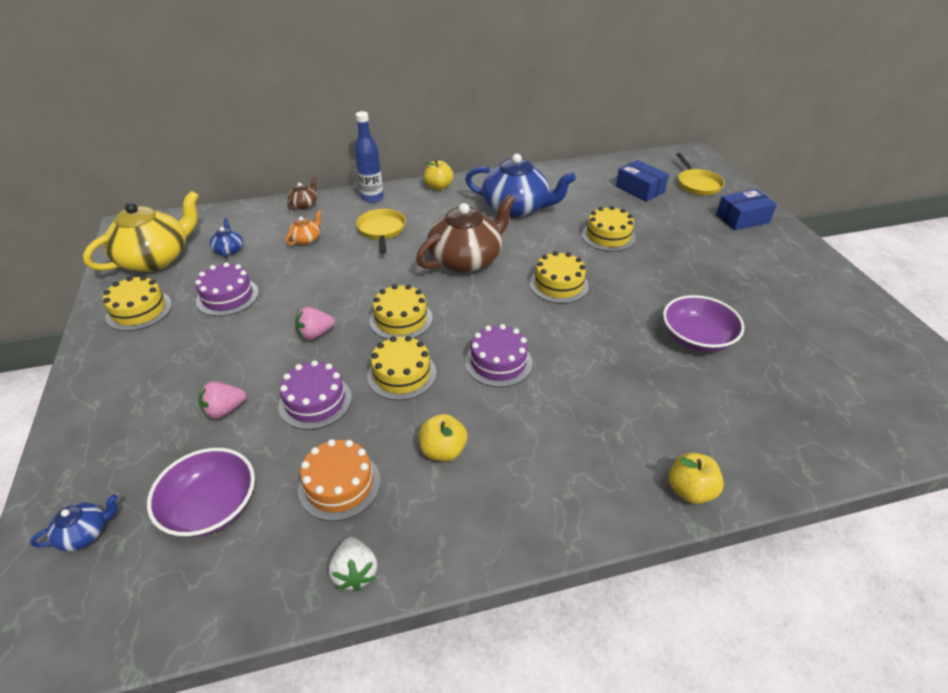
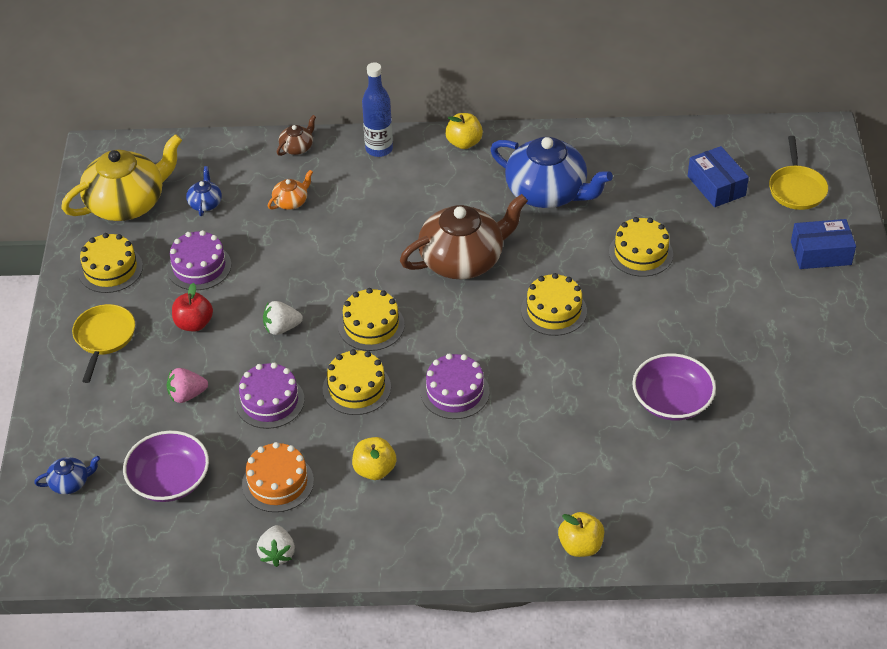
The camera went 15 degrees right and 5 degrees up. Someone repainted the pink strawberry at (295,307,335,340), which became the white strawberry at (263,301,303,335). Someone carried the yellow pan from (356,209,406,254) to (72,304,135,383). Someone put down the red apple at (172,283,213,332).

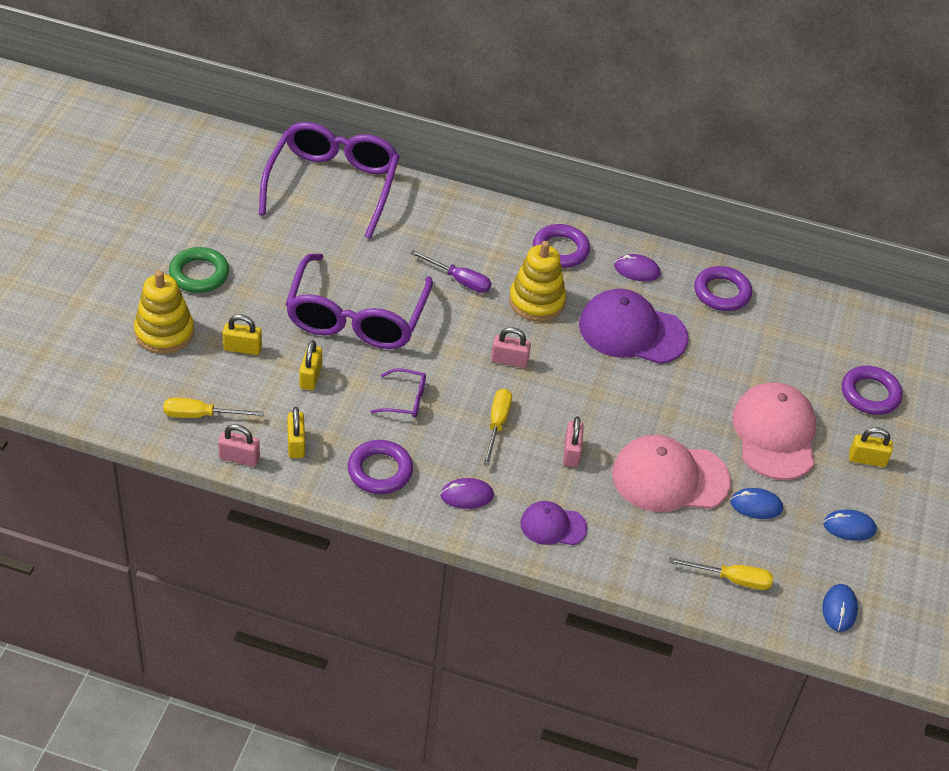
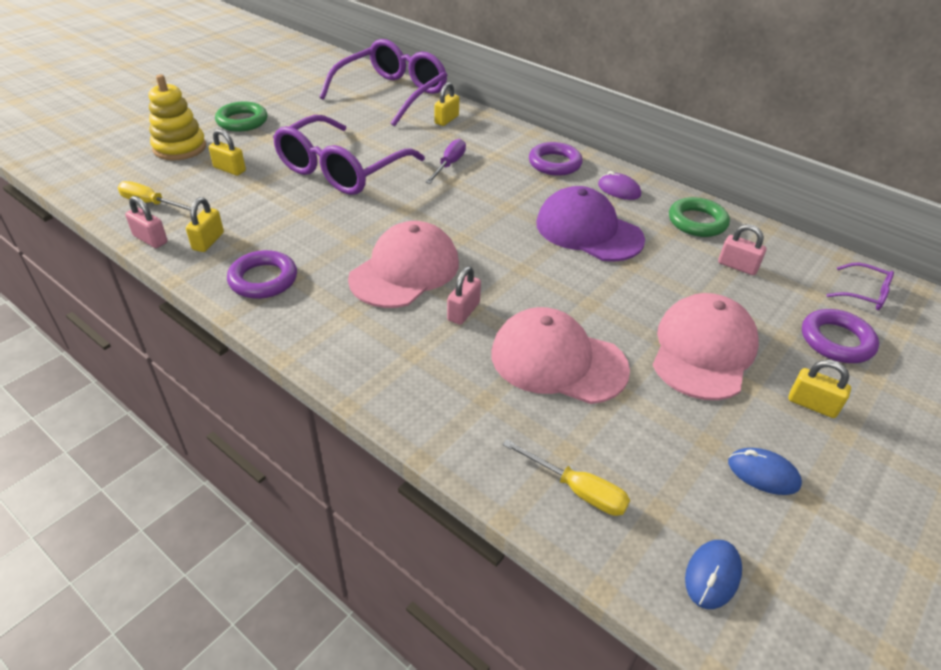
The camera went 25 degrees right and 5 degrees down. Someone carried the yellow padlock from (299,340,322,390) to (434,82,459,126). Someone carried the purple glasses from (370,368,426,418) to (827,263,894,310). Someone rotated the purple screwdriver at (410,250,491,293) by 120 degrees counterclockwise. Someone took away the purple mouse at (440,478,494,509). Someone swapped the yellow screwdriver at (483,388,512,466) for the pink cap at (348,221,459,308). Someone carried the pink padlock from (491,327,531,368) to (718,224,766,275). Someone took away the yellow stacking toy at (509,241,566,321). Someone took away the purple cap at (521,501,588,545). Someone repainted the purple ring at (694,266,752,311), which became the green ring at (669,197,730,237). Someone took away the blue mouse at (730,488,783,519).

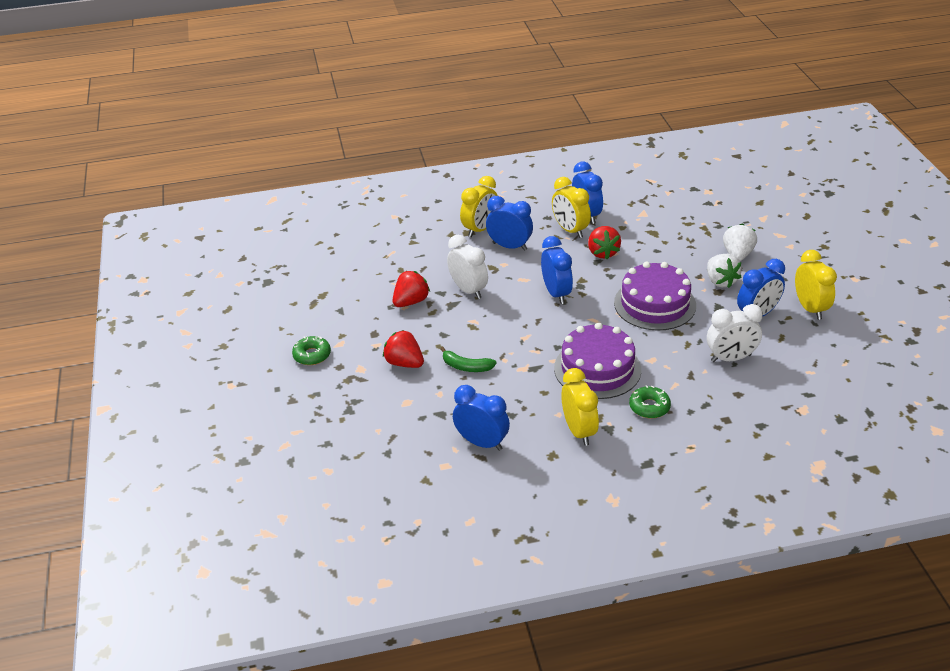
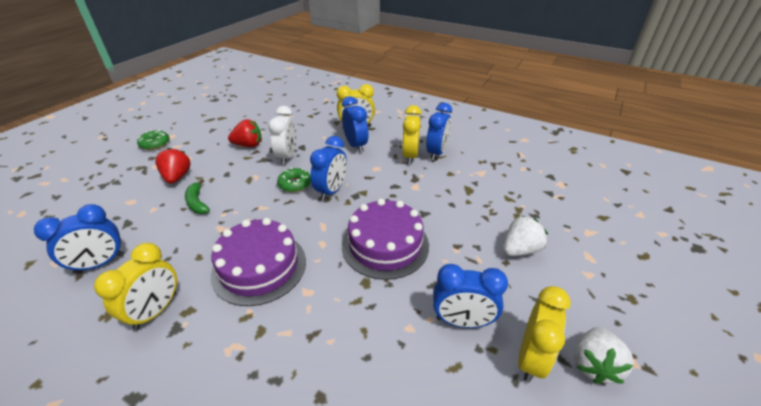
The camera went 40 degrees right and 0 degrees up. Someone rotated the blue clock at (453,385,510,451) by 75 degrees clockwise. Someone took away the red strawberry at (588,226,621,259). Someone carried the green donut from (629,385,671,418) to (277,168,311,192). Someone carried the white strawberry from (707,254,742,288) to (574,327,634,384). Someone took away the white clock at (707,304,763,362).

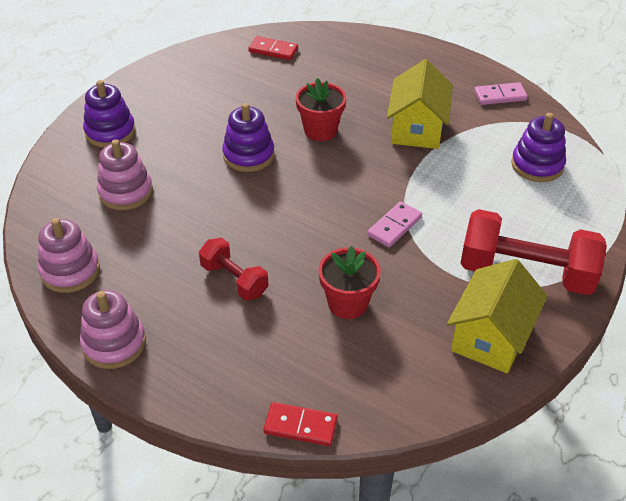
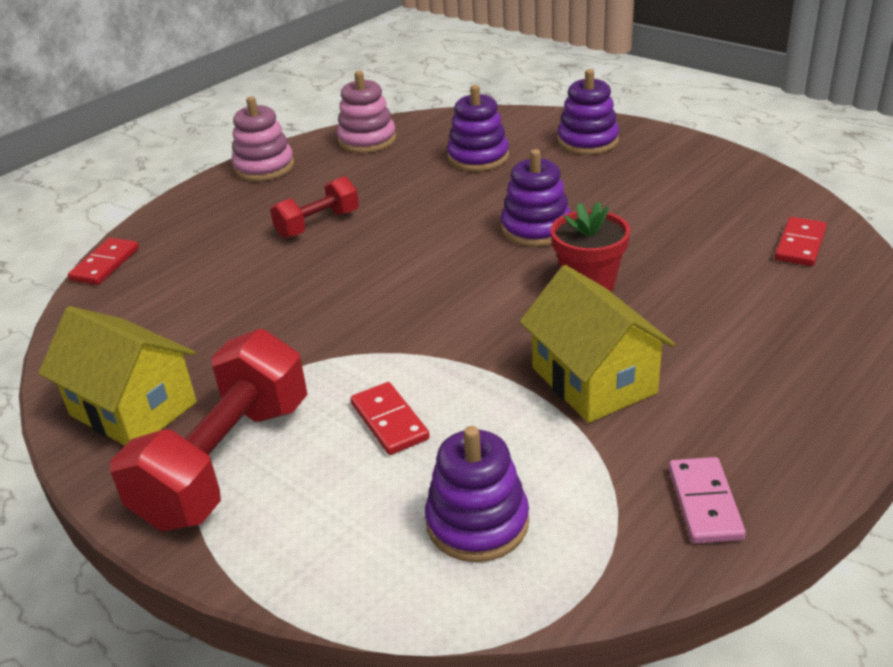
The camera went 100 degrees right and 10 degrees down. Someone repainted the pink stacking toy at (97,139,153,210), which became the purple stacking toy at (447,85,509,172). Someone took away the red flower pot at (318,246,381,319). Someone took away the pink domino at (367,201,422,247). Someone rotated the yellow house at (387,59,453,149) by 45 degrees clockwise. Someone put down the red domino at (350,382,430,455).

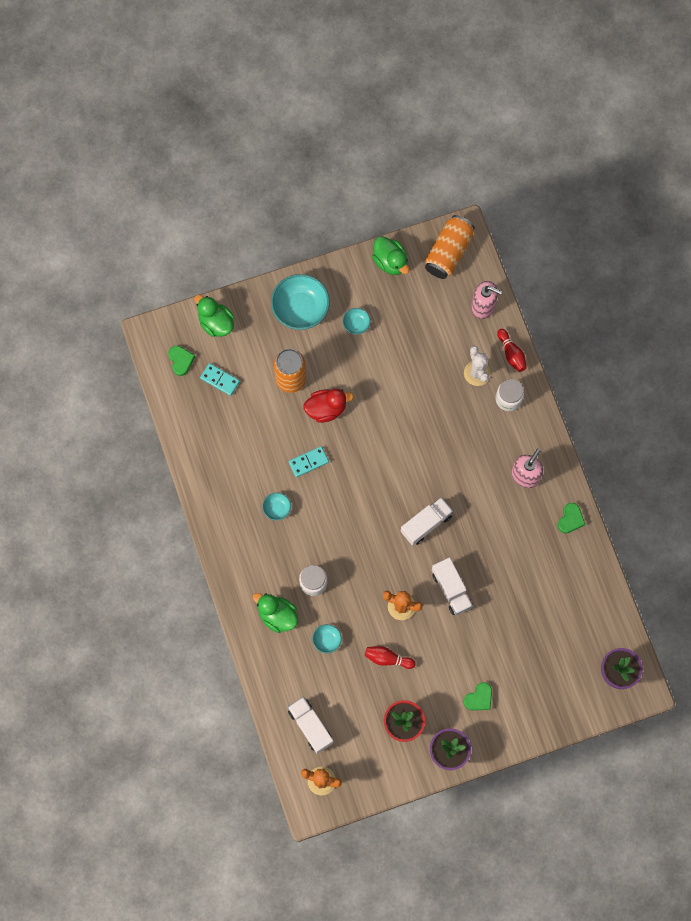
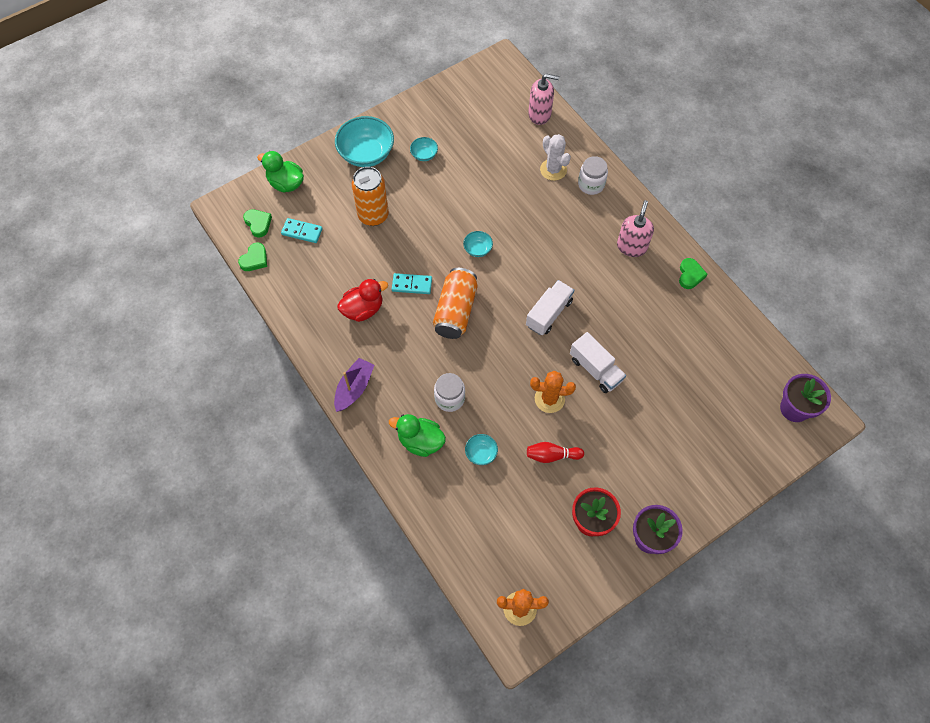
The camera went 15 degrees left and 10 degrees down. Someone carried the turquoise bowl from (262,493,291,521) to (463,231,493,257). Someone took away the white truck at (288,697,333,754). Someone rotated the turquoise domino at (289,446,329,477) by 45 degrees clockwise. Someone carried the red duck from (303,389,354,423) to (337,279,388,322). Someone took away the green duck at (372,236,409,275). Someone carried the orange can from (425,215,475,279) to (433,268,477,339). Someone carried the green heart from (464,682,492,710) to (238,243,267,271). Someone took away the red bowling pin at (497,329,527,372). Someone put down the purple boat at (334,358,374,412).

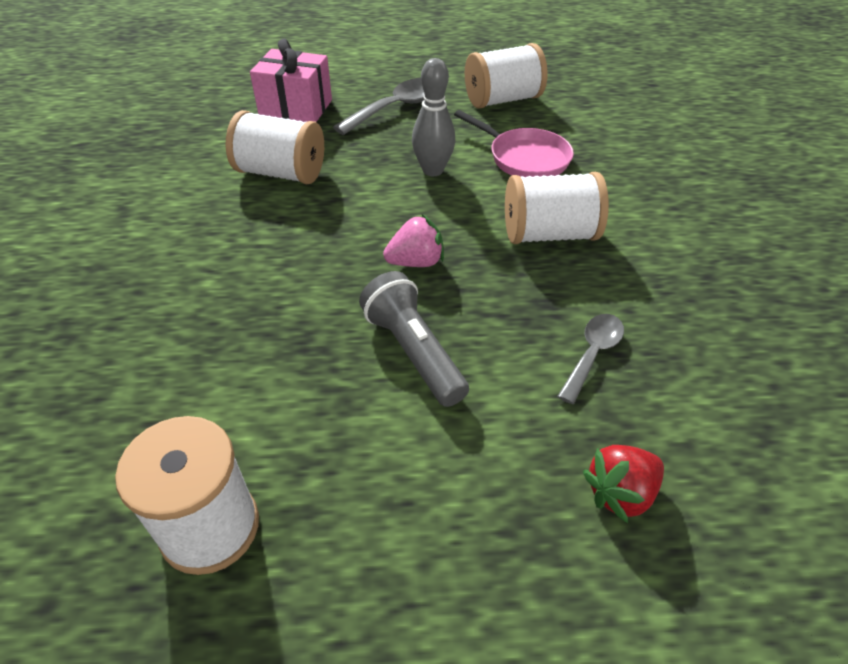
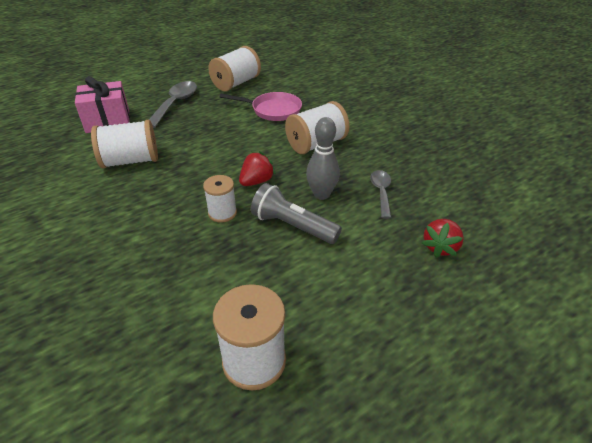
The camera went 30 degrees left and 5 degrees down. Someone repainted the pink strawberry at (383,214,444,267), which became the red strawberry at (239,151,276,186). Someone carried the grey bowling pin from (412,58,455,176) to (306,117,340,200). Someone put down the white spool at (203,175,237,223).

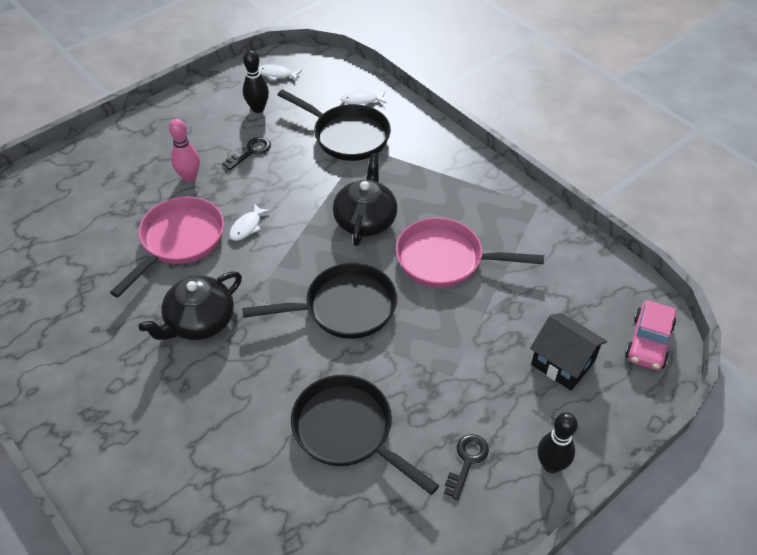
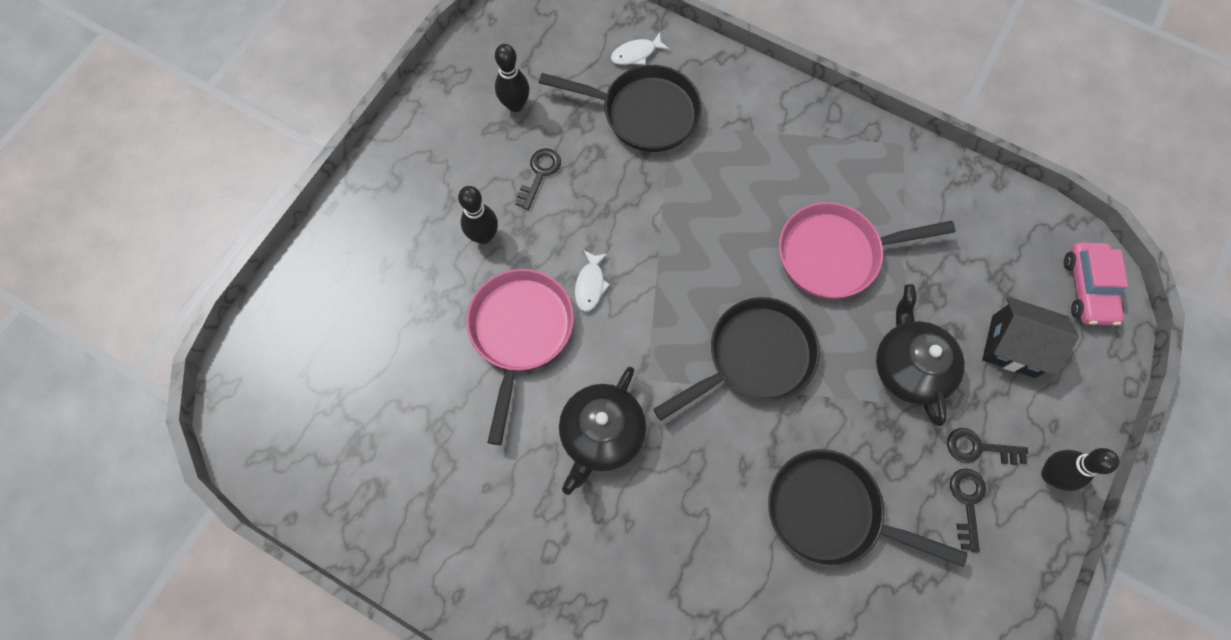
The camera went 20 degrees left and 20 degrees up. Someone repainted the pink bowling pin at (169,119,200,182), which became the black bowling pin at (458,186,498,244). Someone took away the white fish at (259,64,302,81). Someone carried the black teapot from (333,153,397,246) to (876,284,965,426). Someone put down the black key at (947,428,1028,465).

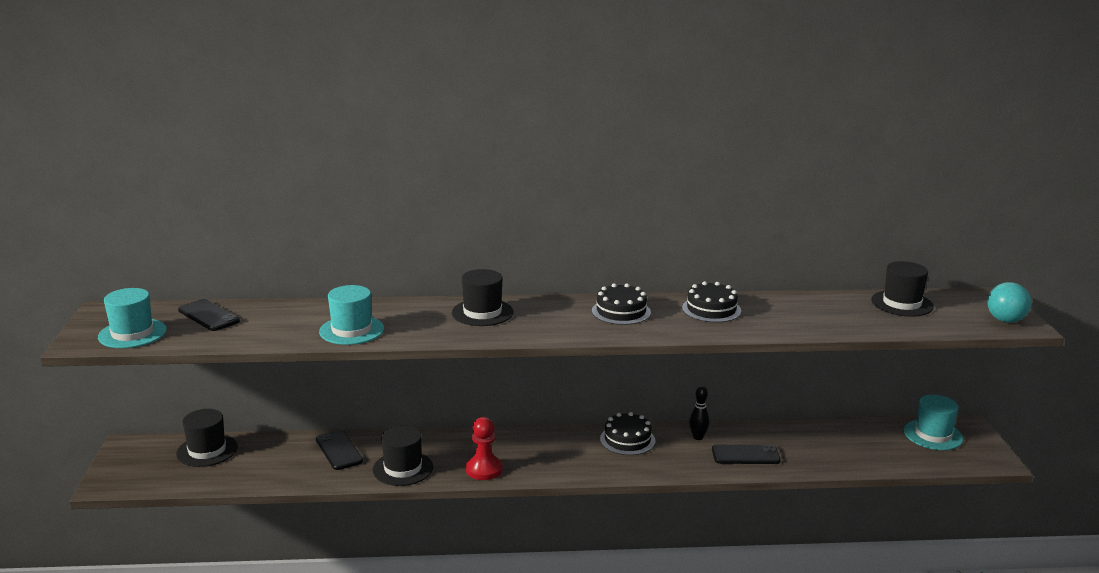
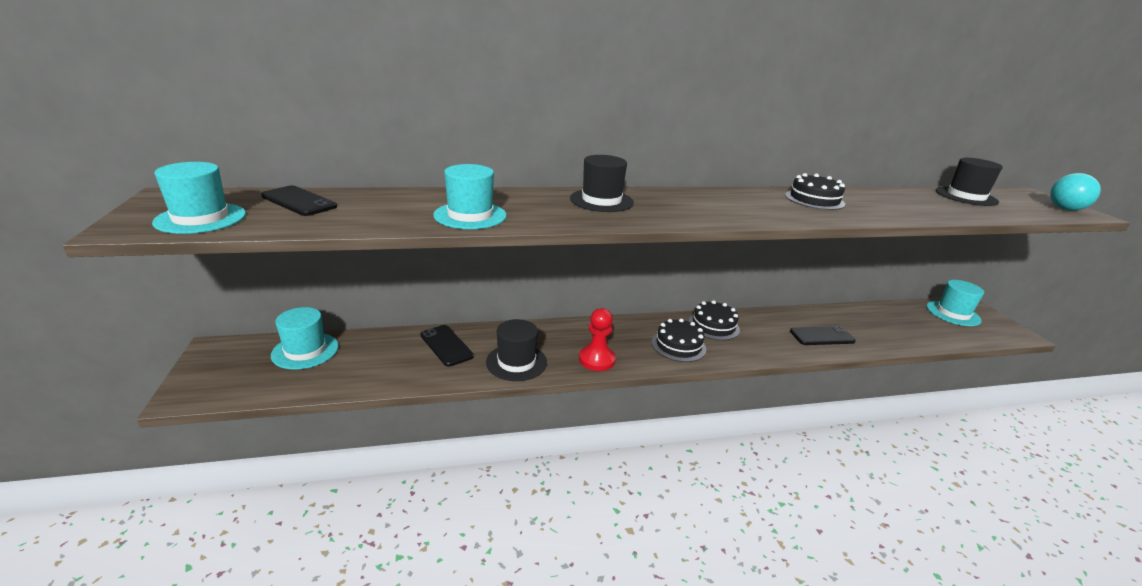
The camera went 10 degrees left and 5 degrees up. Someone repainted the black hat at (176,409,238,467), which became the turquoise hat at (271,307,339,369). Someone carried the black cake from (592,283,651,325) to (652,318,706,362). Someone took away the black bowling pin at (689,386,710,440).

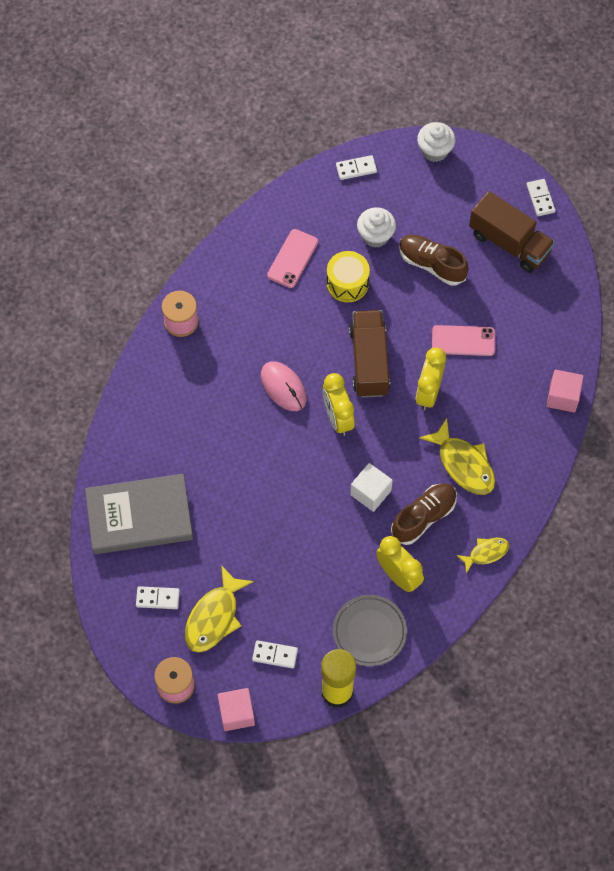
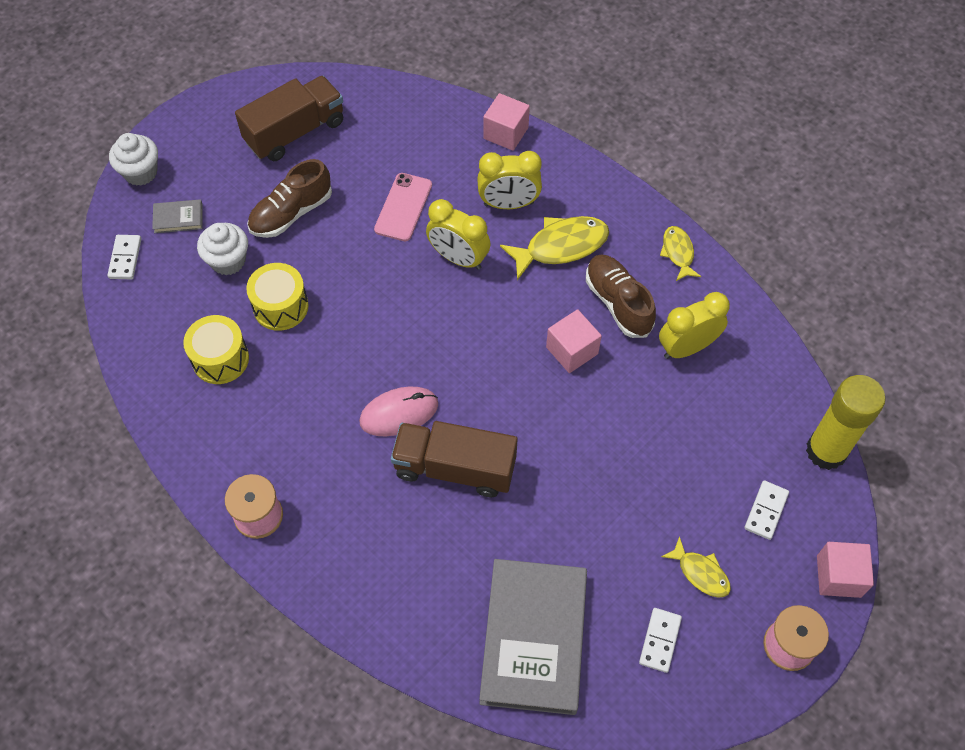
The camera went 75 degrees left and 5 degrees down. Someone scaled the yellow fish at (185,565,254,652) by 0.58. Someone swapped the pink phone at (267,229,318,288) for the yellow drum at (183,315,249,384). Someone carried the yellow clock from (322,373,355,436) to (477,151,542,209). Someone took away the grey plate at (333,595,407,666). Someone carried the brown truck from (349,310,390,398) to (391,421,518,497). Someone repainted the white cube at (350,463,393,512), which became the pink cube at (546,309,602,373). Someone took away the white domino at (526,179,556,216). Someone put down the grey book at (152,199,203,233).

